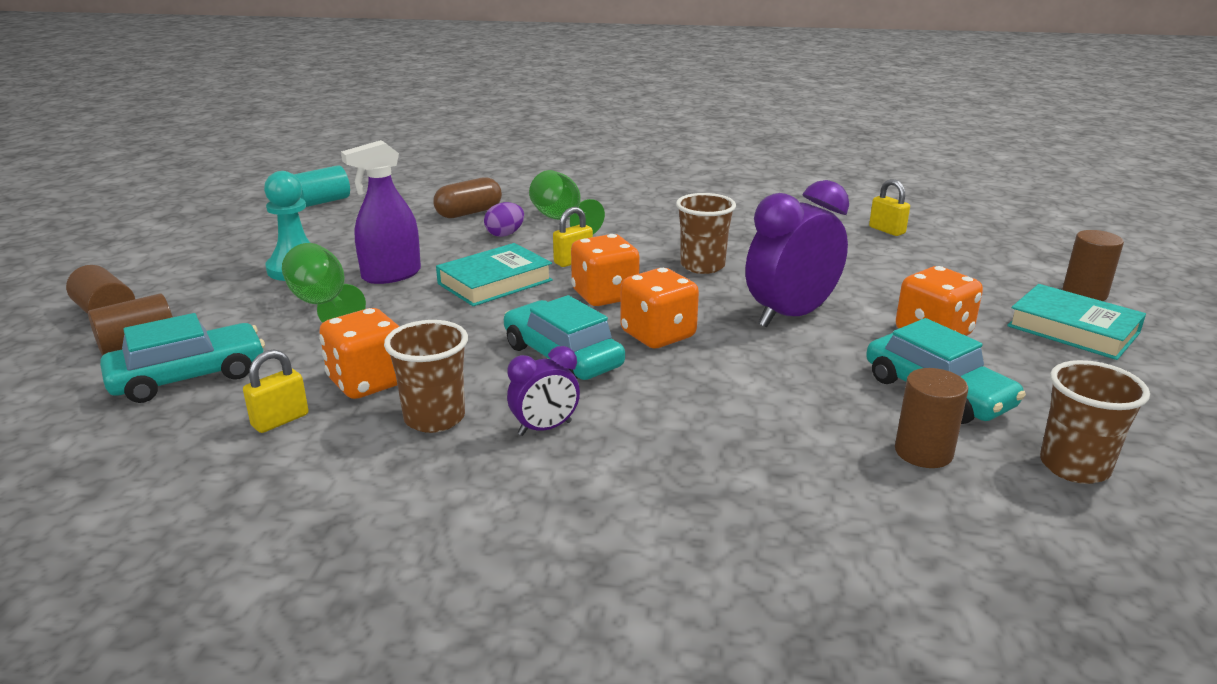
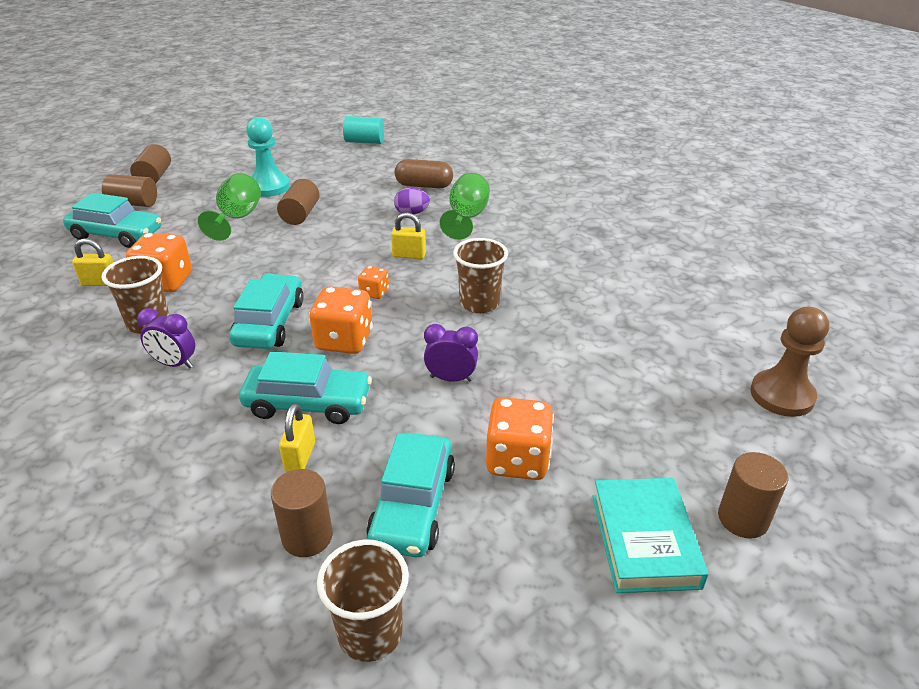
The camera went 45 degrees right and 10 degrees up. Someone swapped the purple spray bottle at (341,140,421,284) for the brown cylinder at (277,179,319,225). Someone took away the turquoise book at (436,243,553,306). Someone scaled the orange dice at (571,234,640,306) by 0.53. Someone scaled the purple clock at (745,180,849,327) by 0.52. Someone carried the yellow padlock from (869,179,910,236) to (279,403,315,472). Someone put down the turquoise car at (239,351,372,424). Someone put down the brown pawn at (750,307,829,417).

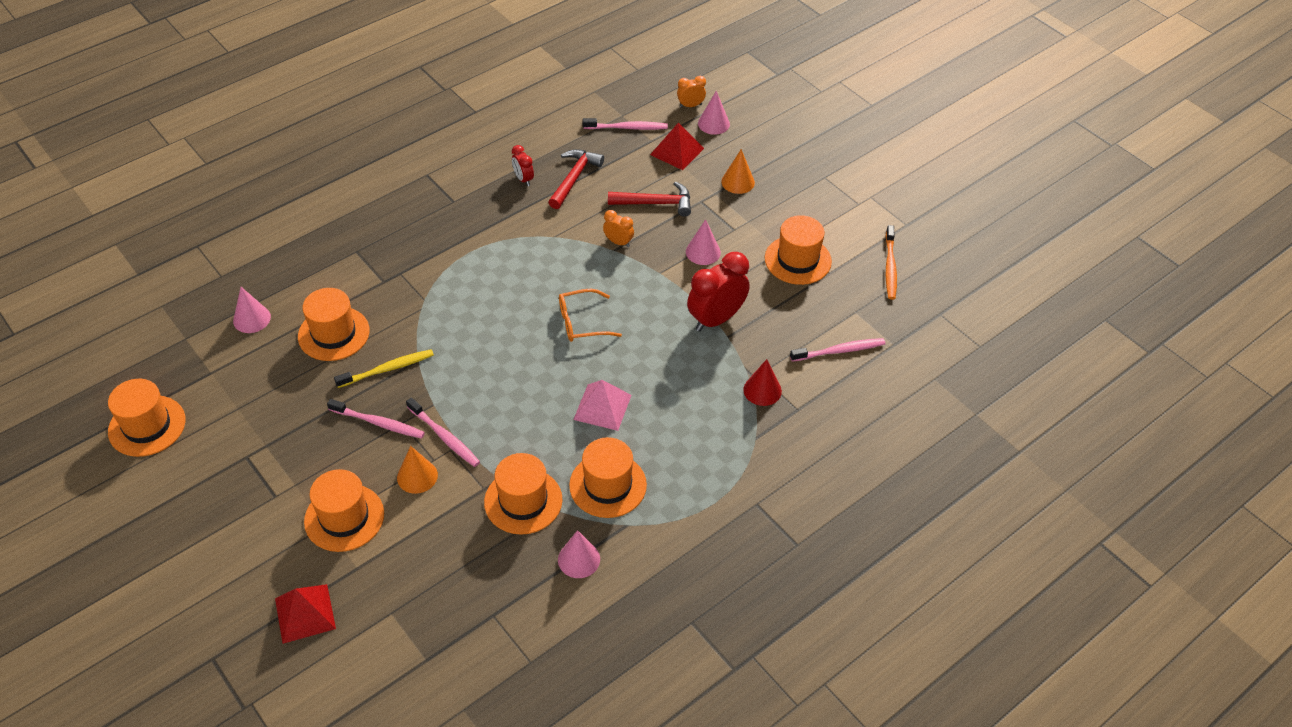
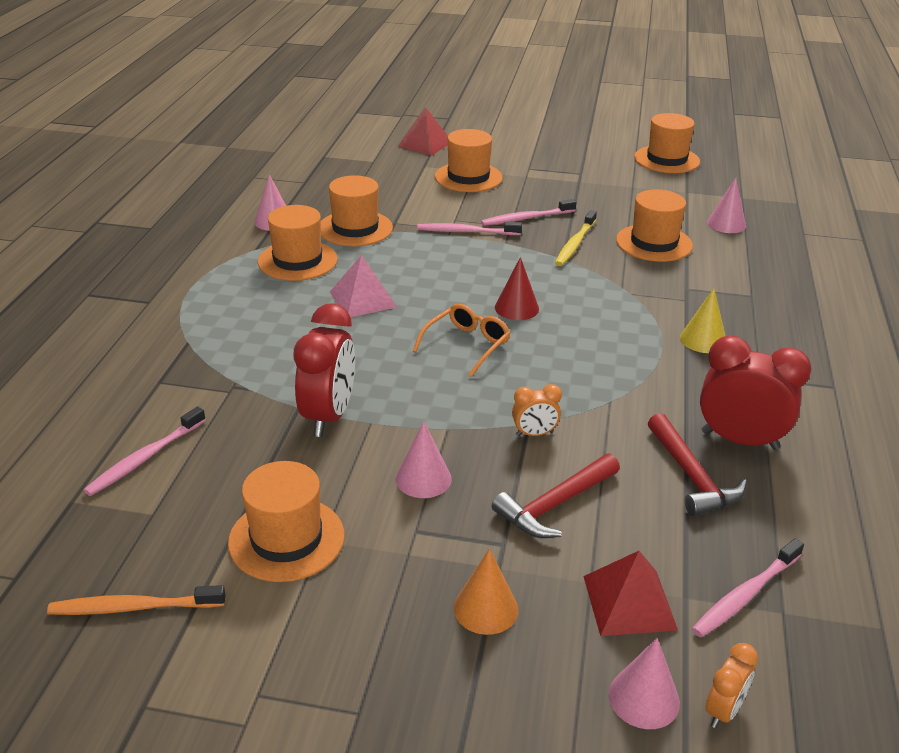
The camera went 140 degrees right and 15 degrees down. Someone took away the orange cone at (397,446,438,494). Someone scaled the red clock at (512,145,534,186) by 1.98. Someone carried the red cone from (743,359,782,406) to (495,257,539,320). Someone rotated the orange toothbrush at (886,225,897,300) by 60 degrees counterclockwise. Someone put down the yellow cone at (680,288,725,353).

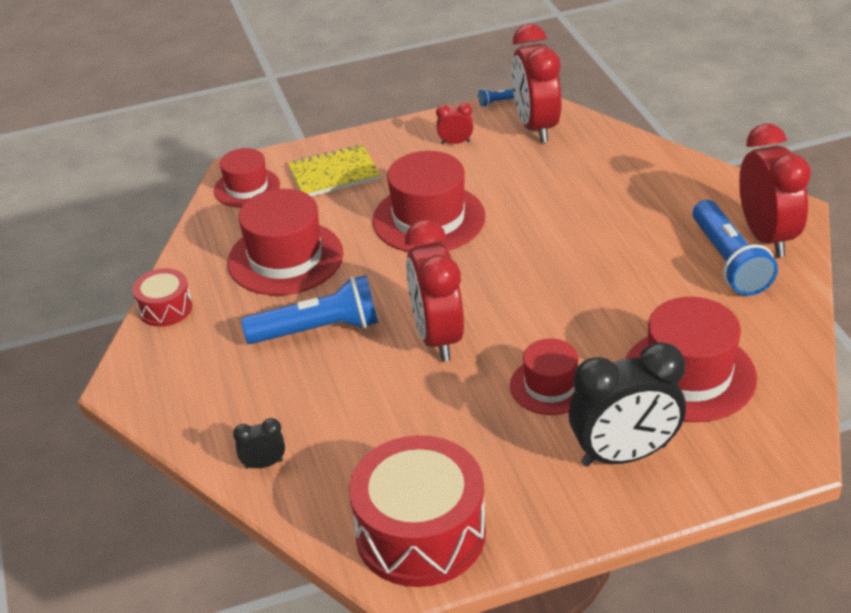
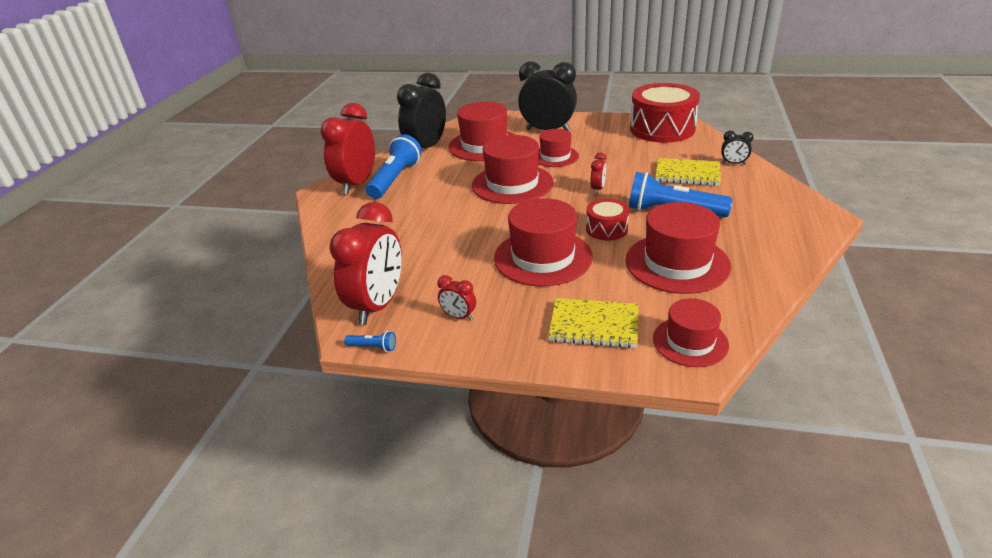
The camera went 150 degrees left and 5 degrees down. Someone carried the red drum from (133,268,192,327) to (586,199,629,241). Someone scaled the red clock at (405,220,464,361) by 0.44. Someone put down the black clock at (397,73,446,148). Someone put down the red hat at (472,135,553,204). Someone put down the yellow notebook at (655,158,721,186).

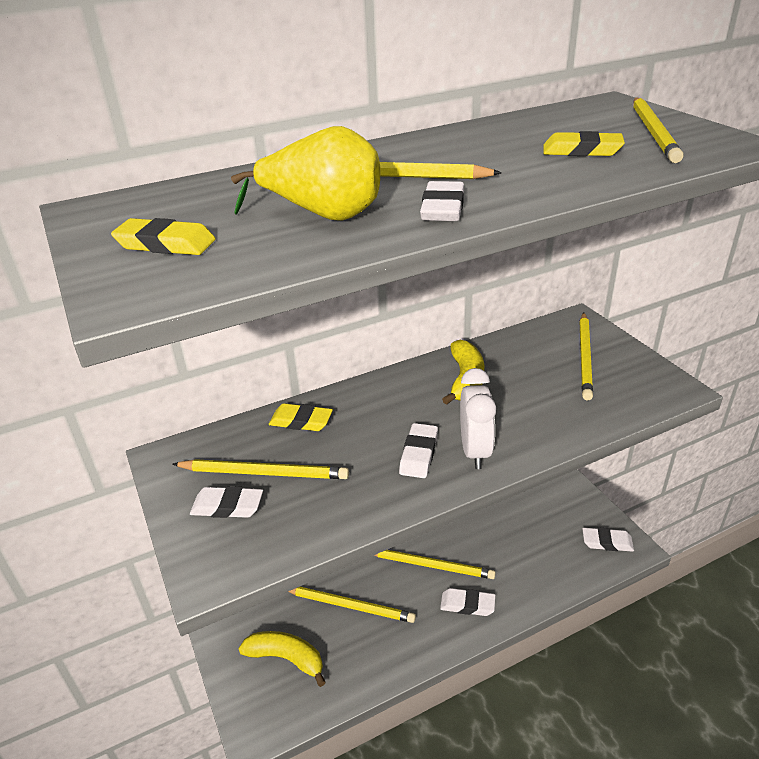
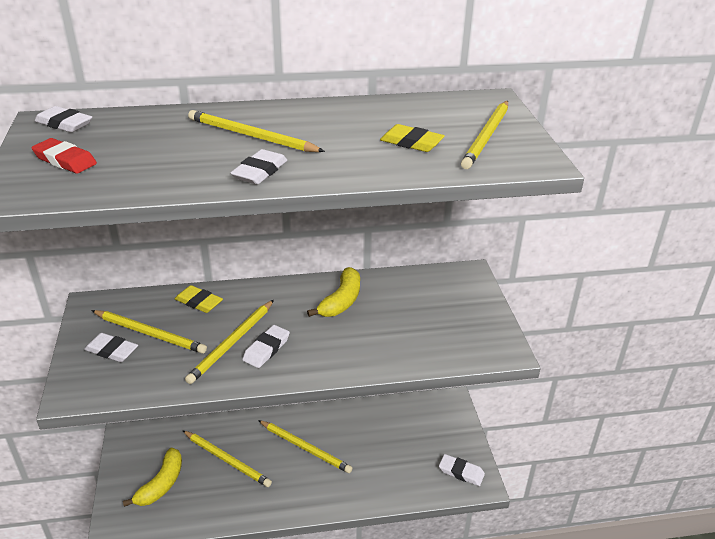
The camera went 15 degrees right and 0 degrees up. Someone repainted the yellow eraser at (111,218,216,255), which became the red eraser at (31,138,97,174). Someone took away the yellow pear at (231,126,380,221). Someone rotated the yellow banana at (238,631,326,687) by 75 degrees clockwise. Someone carried the white eraser from (440,588,495,616) to (35,106,92,132). Someone took away the white clock at (460,368,496,469). Someone carried the yellow pencil from (579,312,593,400) to (185,300,274,384).

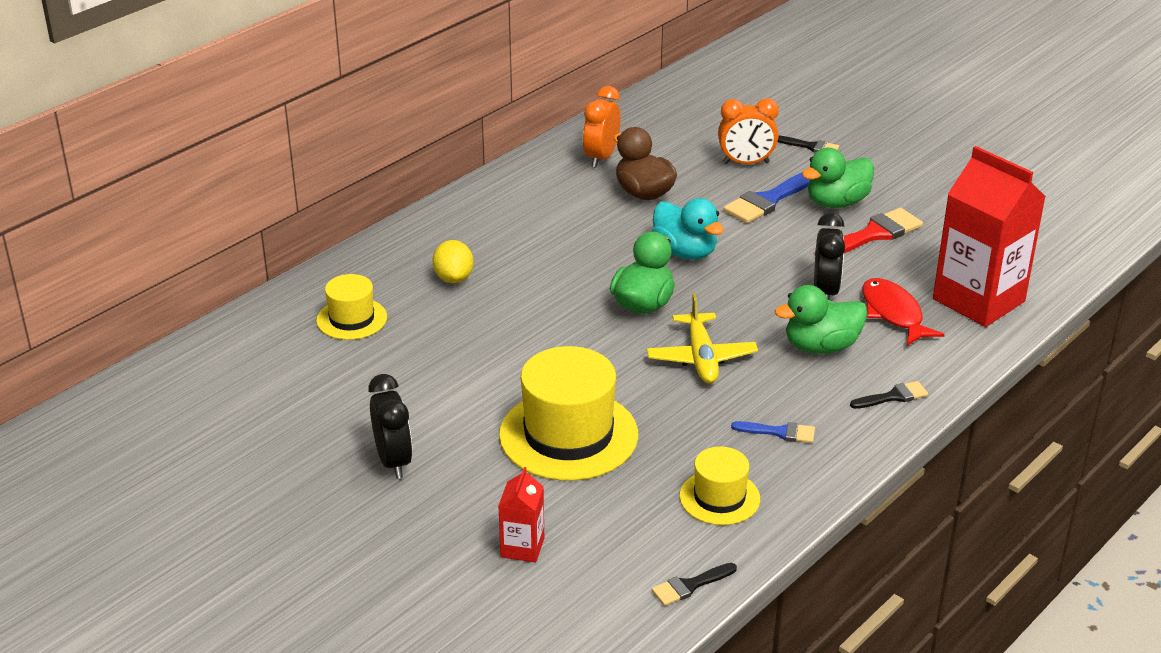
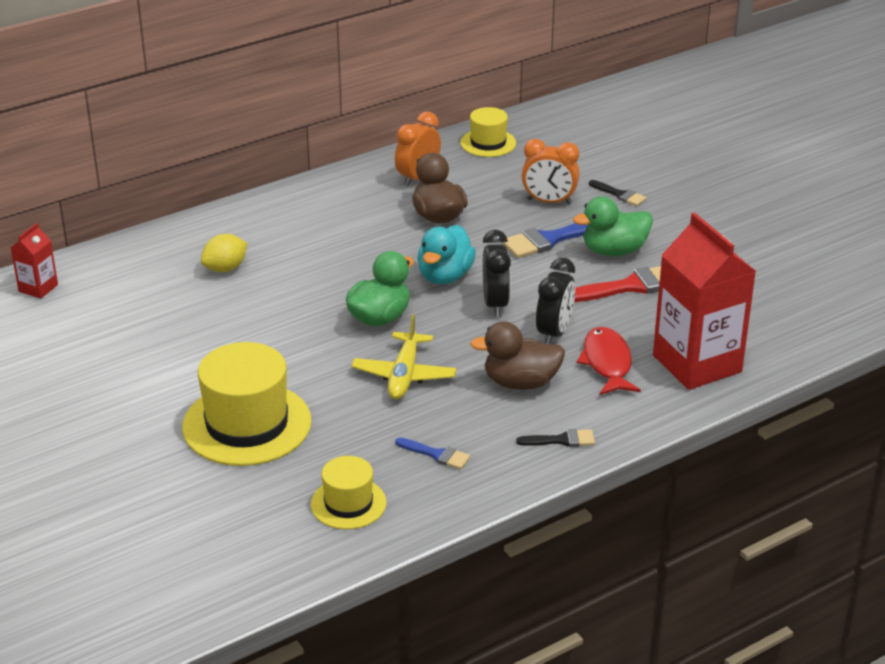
The camera went 15 degrees right and 0 degrees up. Someone carried the yellow hat from (316,274,387,340) to (460,107,516,157). Someone carried the black clock from (368,374,413,479) to (483,230,511,317). Someone rotated the yellow lemon at (432,240,474,283) by 45 degrees clockwise. Someone carried the red carton from (498,467,544,563) to (11,223,58,299). Someone took away the black brush at (651,563,737,606). Someone rotated the turquoise duck at (652,198,724,260) by 45 degrees clockwise. Someone repainted the green duck at (775,285,868,354), which became the brown duck at (470,321,565,390).

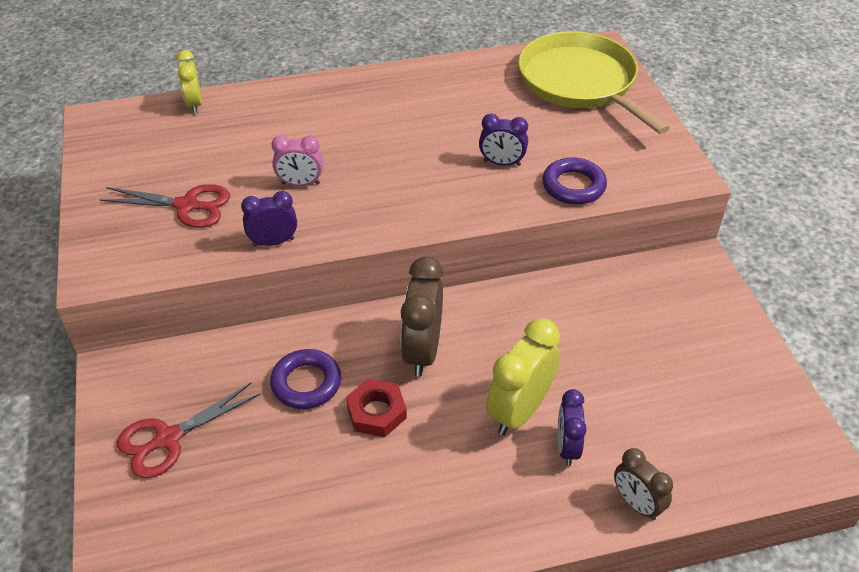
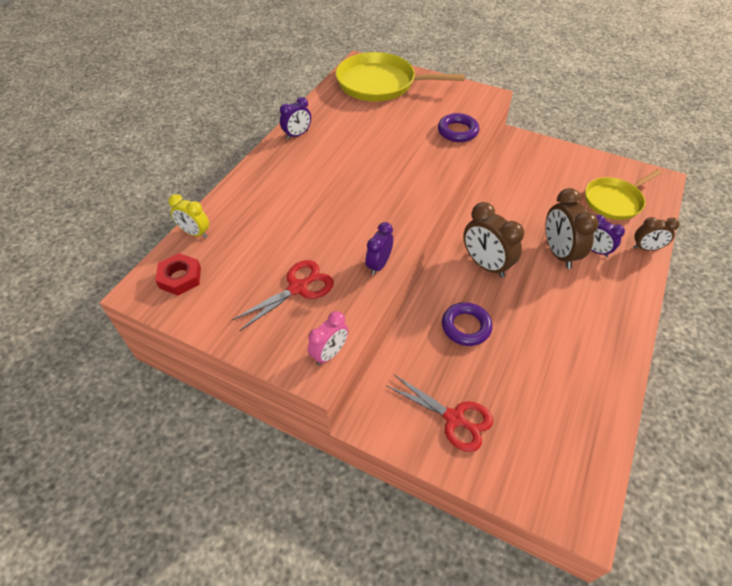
The camera went 50 degrees left and 5 degrees up. Someone rotated the red scissors at (117,383,260,478) by 60 degrees counterclockwise. Someone carried the pink clock from (271,135,323,186) to (308,311,349,365). Someone carried the red nut from (346,378,407,437) to (155,253,201,296). Someone carried the purple clock from (479,113,528,166) to (280,97,311,140). Someone repainted the yellow clock at (486,318,560,435), which became the brown clock at (545,188,599,269). Someone put down the yellow pan at (585,169,662,220).

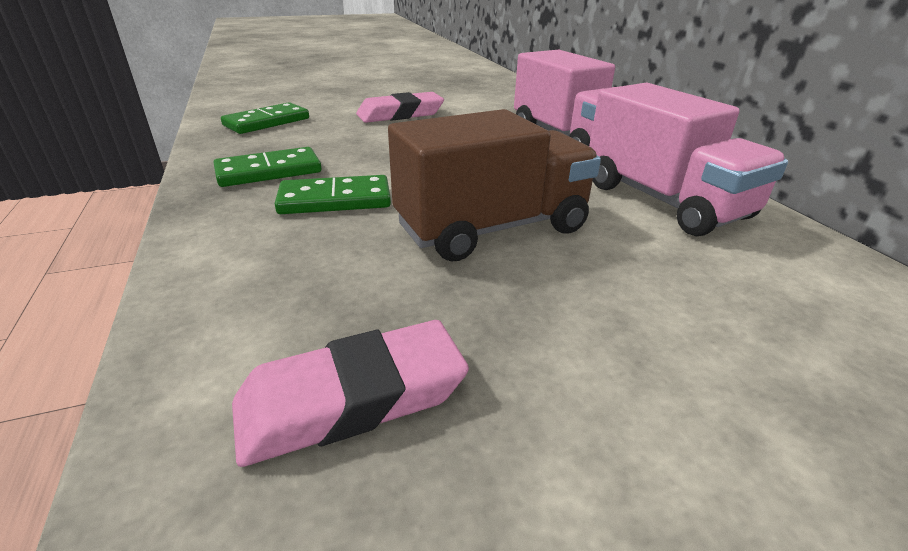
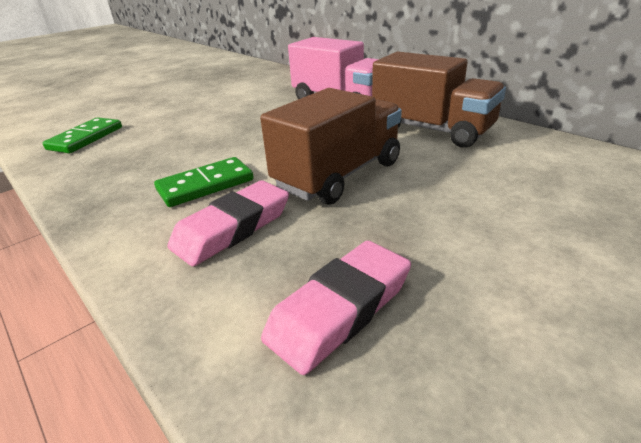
The camera went 20 degrees left and 0 degrees up. Someone took away the green domino at (213,147,322,187). Someone carried the pink eraser from (356,92,444,123) to (167,180,289,266). Someone repainted the pink truck at (589,83,788,236), which became the brown truck at (372,52,506,148).

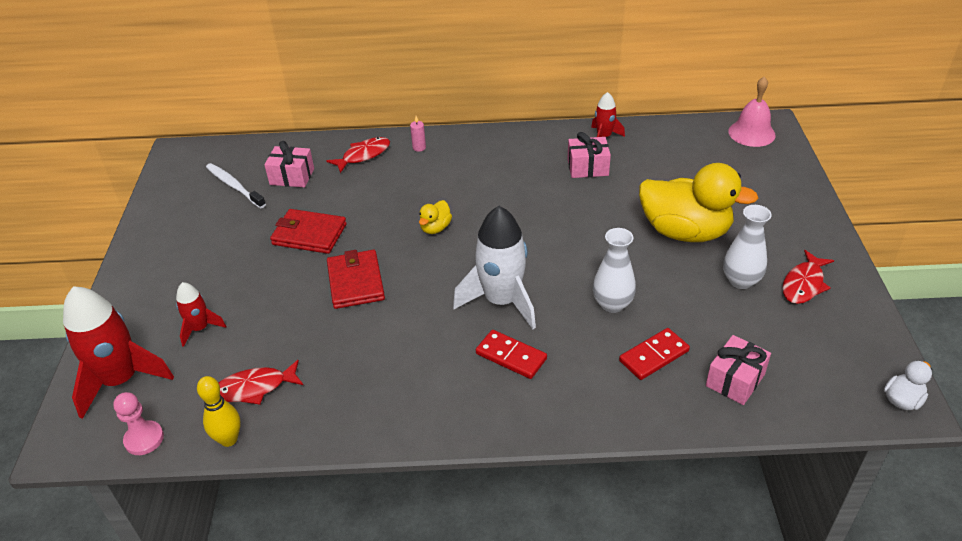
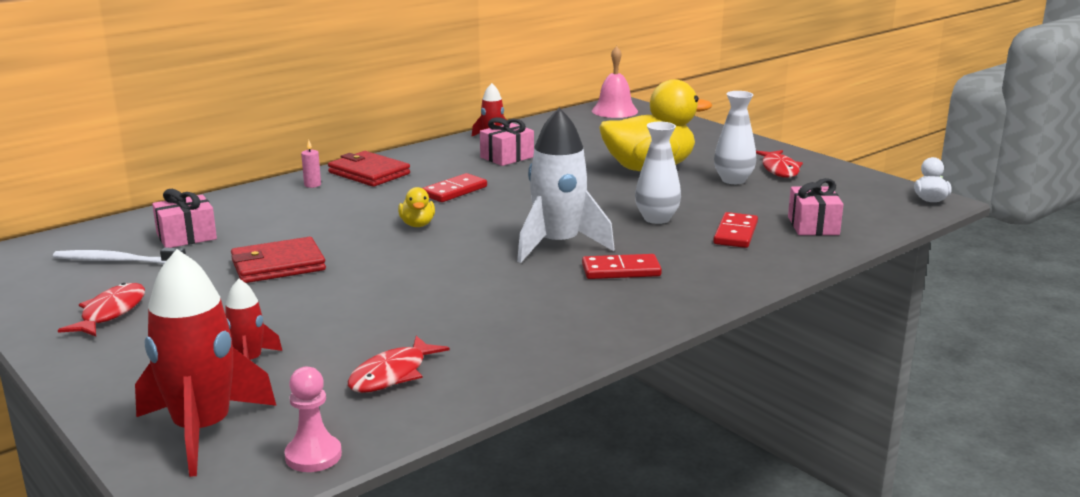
The camera went 40 degrees left and 20 degrees down. Someone took away the yellow bowling pin at (197,376,241,447). Someone carried the red fish from (327,137,390,173) to (58,283,145,337). Someone carried the red wallet from (327,250,385,309) to (328,151,410,187). Someone put down the red domino at (423,173,487,202).

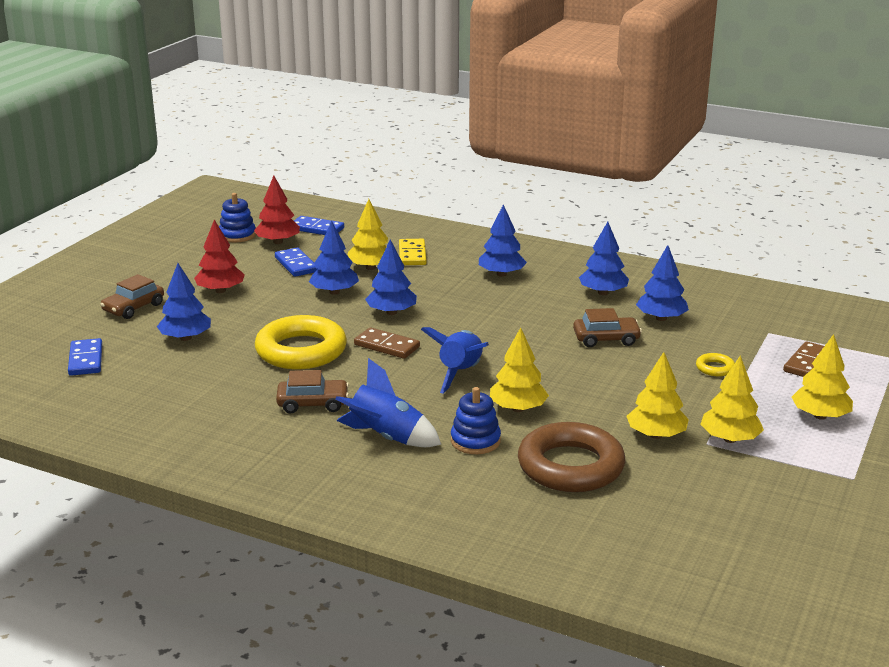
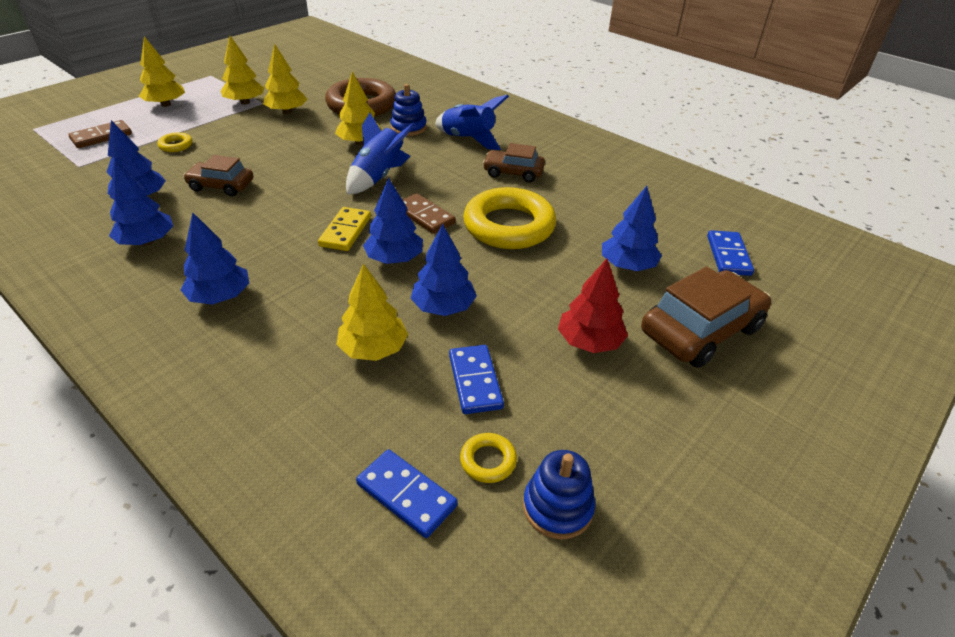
The camera went 165 degrees left and 15 degrees up. Someone scaled the brown car at (100,274,164,319) by 1.65. Someone swapped the red tree at (254,176,300,244) for the yellow ring at (460,433,517,483). Someone carried the yellow domino from (399,239,427,265) to (318,207,371,251).

